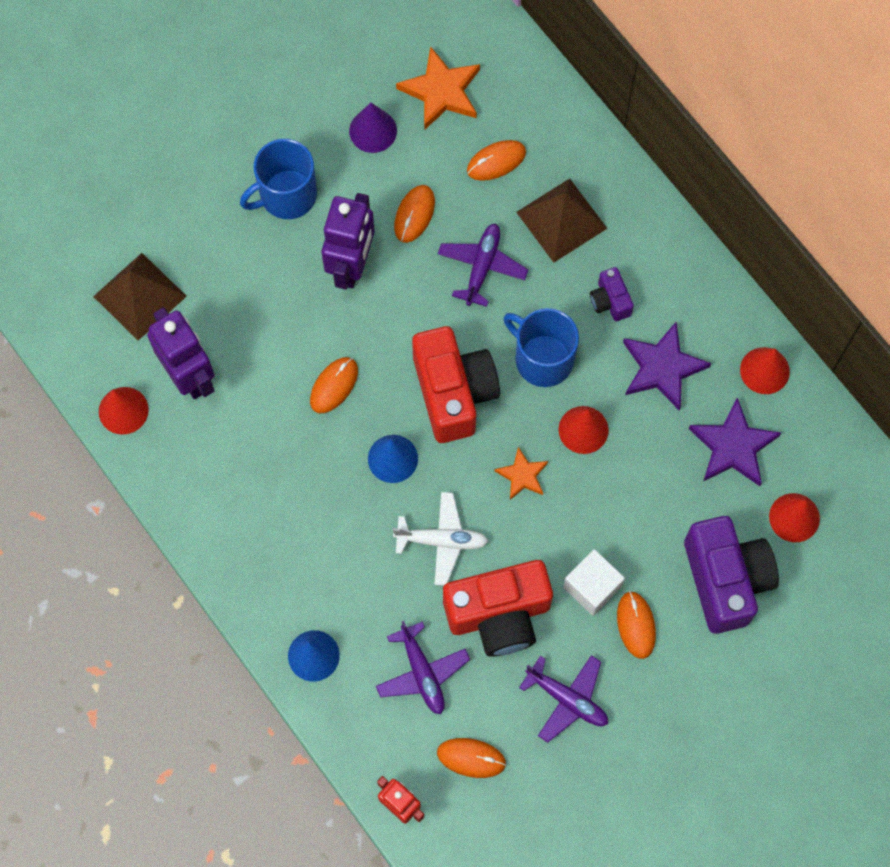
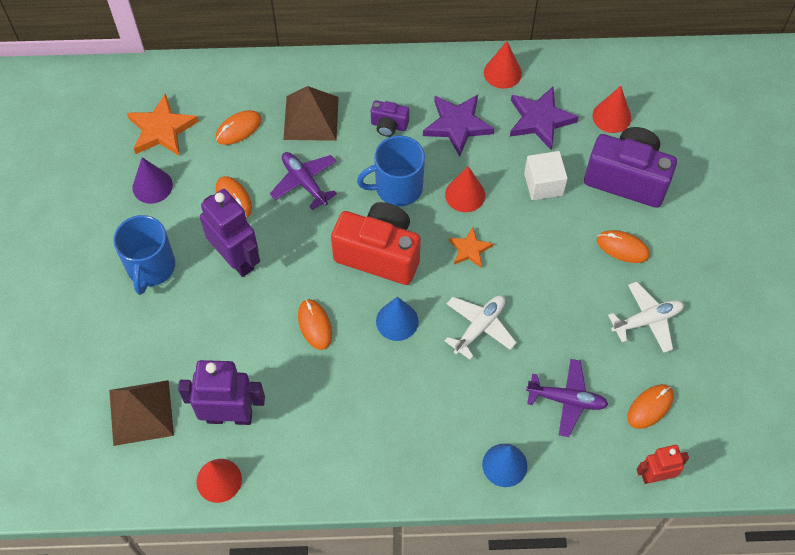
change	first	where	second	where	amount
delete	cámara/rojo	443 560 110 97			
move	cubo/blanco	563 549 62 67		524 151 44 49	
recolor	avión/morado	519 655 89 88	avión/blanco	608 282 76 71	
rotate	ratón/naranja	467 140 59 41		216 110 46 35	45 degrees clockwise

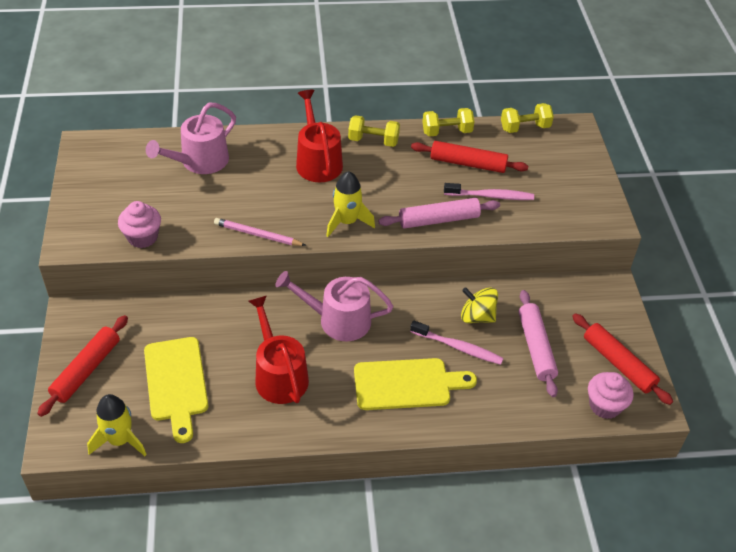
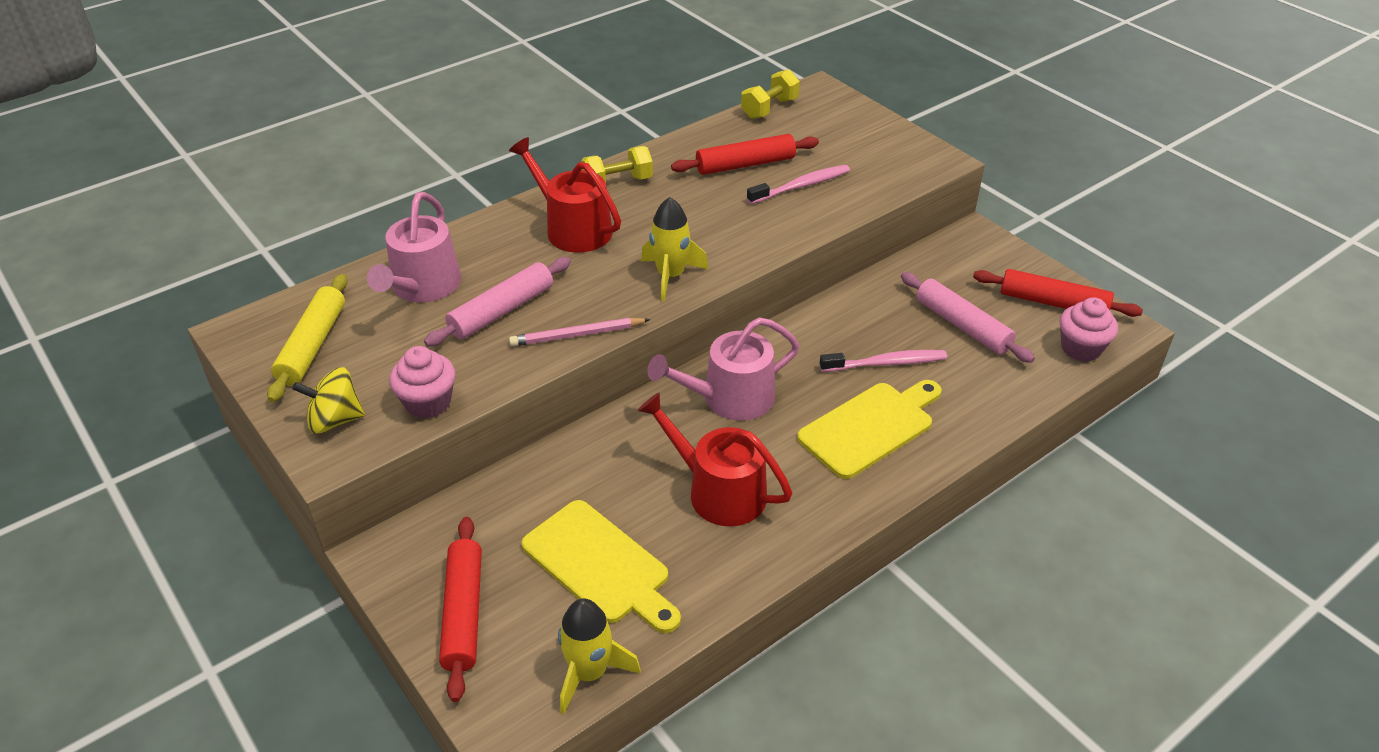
change	first	where	second	where	amount
delete	mancuerna/amarillo	422 108 53 28			
insert			rodillo/amarillo	267 274 80 128	
move	rodillo/rosa	378 198 122 31		424 257 147 89	
move	peonza/amarillo	461 287 37 36		292 367 73 67	

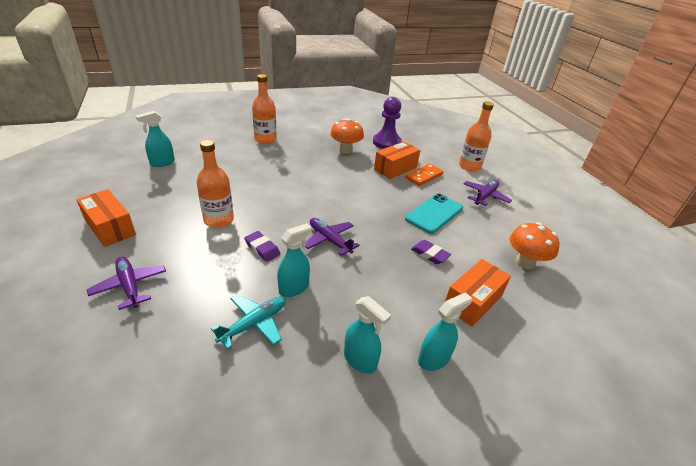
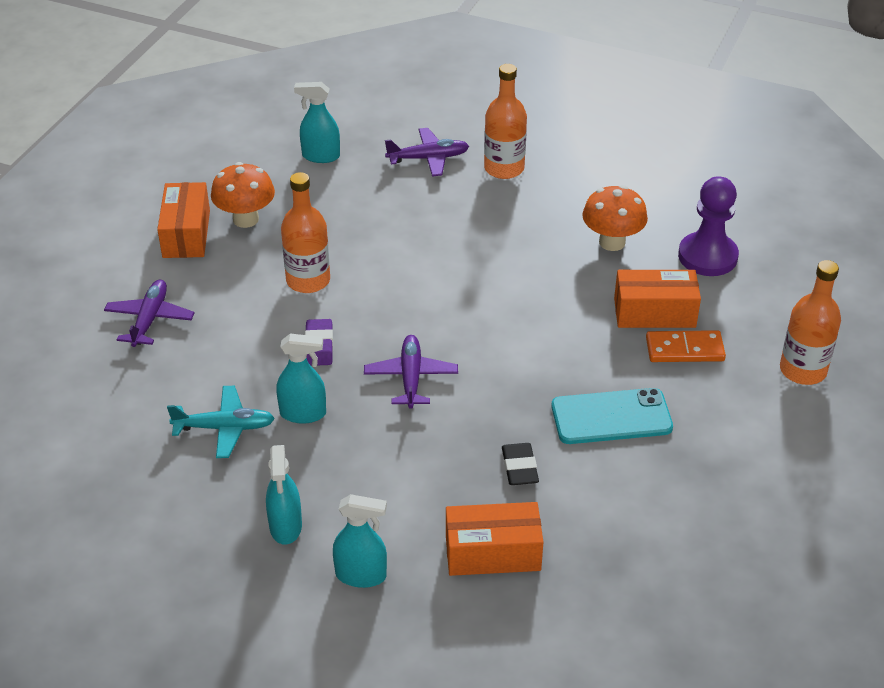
change	first	where	second	where	amount
move	avión/morado	463 180 49 26		385 128 84 49	
move	seta/naranja	510 223 50 46		211 162 64 66	
recolor	goma de borrar/morado	411 240 40 24	goma de borrar/negro	502 443 37 42	

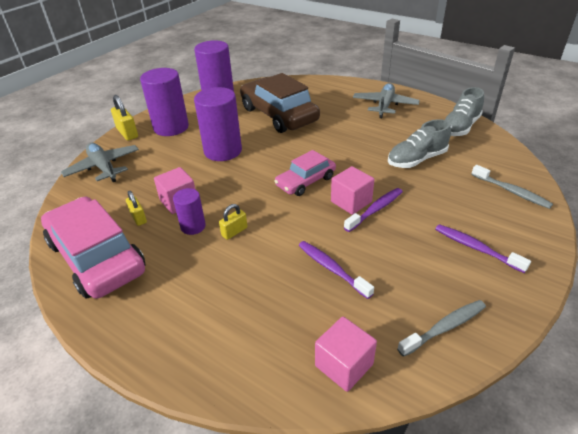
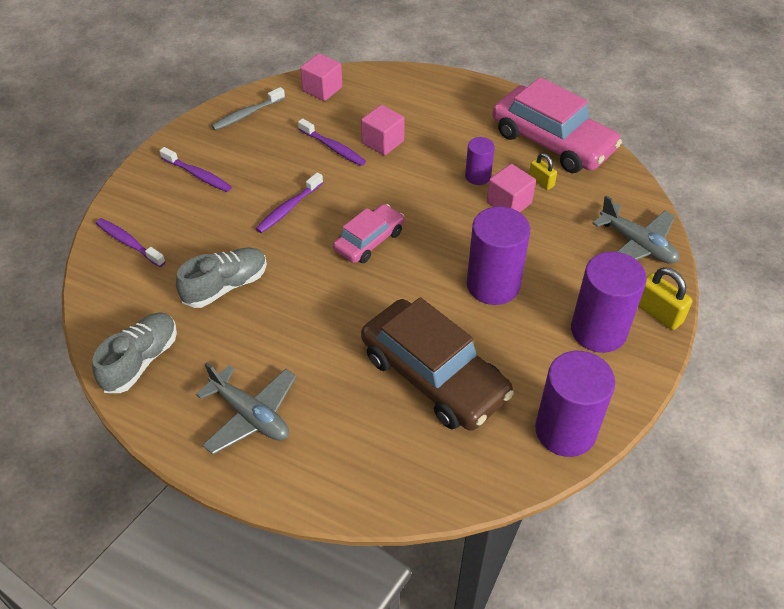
change	first	where	second	where	amount
delete	candado/amarillo	219 204 28 36			
move	cubo/rosa	331 166 43 49		361 105 44 51	
recolor	cepillo de dientes/gris	471 165 82 44	cepillo de dientes/morado	96 218 70 49	
rotate	avión/gris	353 83 67 35		196 362 100 92	60 degrees counterclockwise

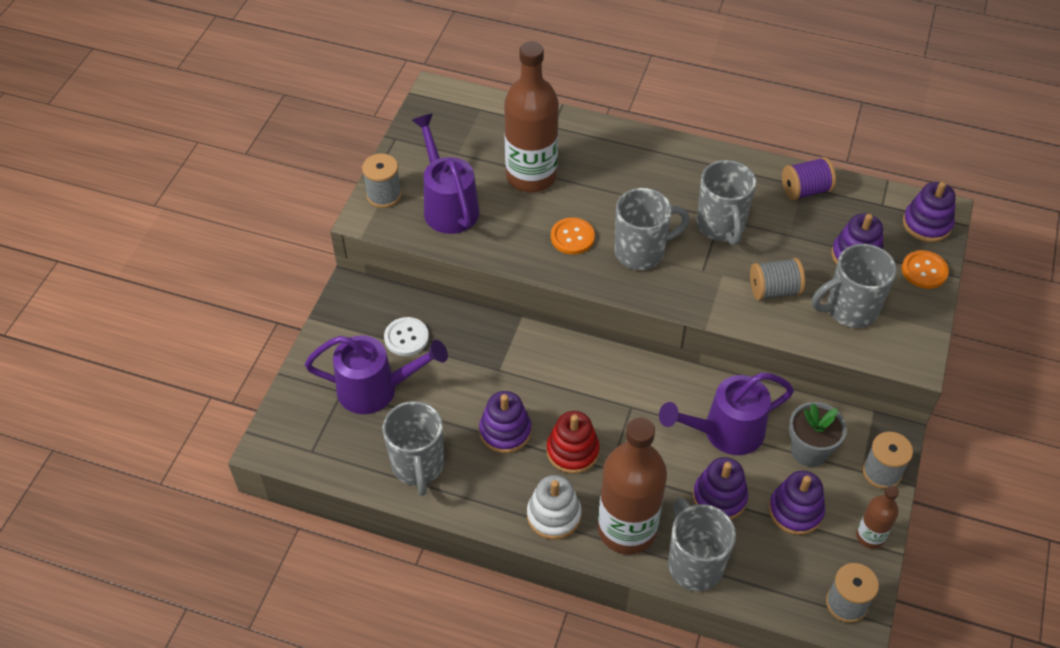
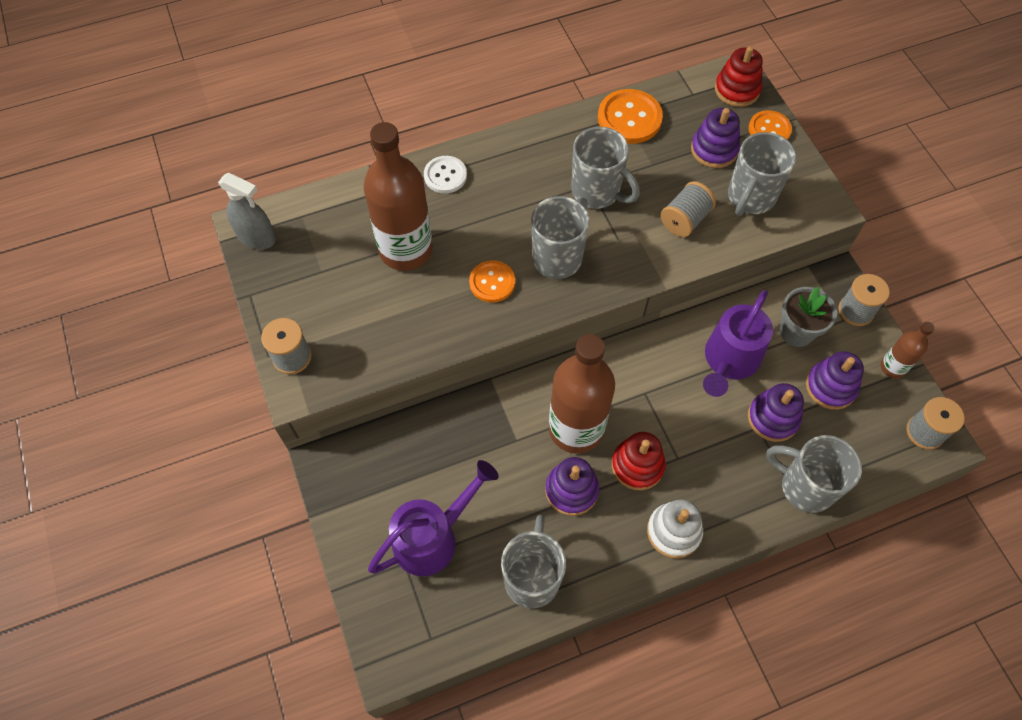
change	first	where	second	where	amount
delete	regadera/morado	412 114 67 120			
insert			pulverizador/gris	218 172 58 77	
move	botón/blanco	384 317 45 39		424 156 43 37	
move	botella/marrón	598 417 69 138		549 334 66 120	
replace	carrete/morado	782 157 54 43	botón/naranja	598 89 65 55	
recolor	juguete apilable/morado	903 182 53 60	juguete apilable/rojo	715 46 48 61	
rotate	taza/gris	383 401 61 95		501 515 65 94	120 degrees counterclockwise

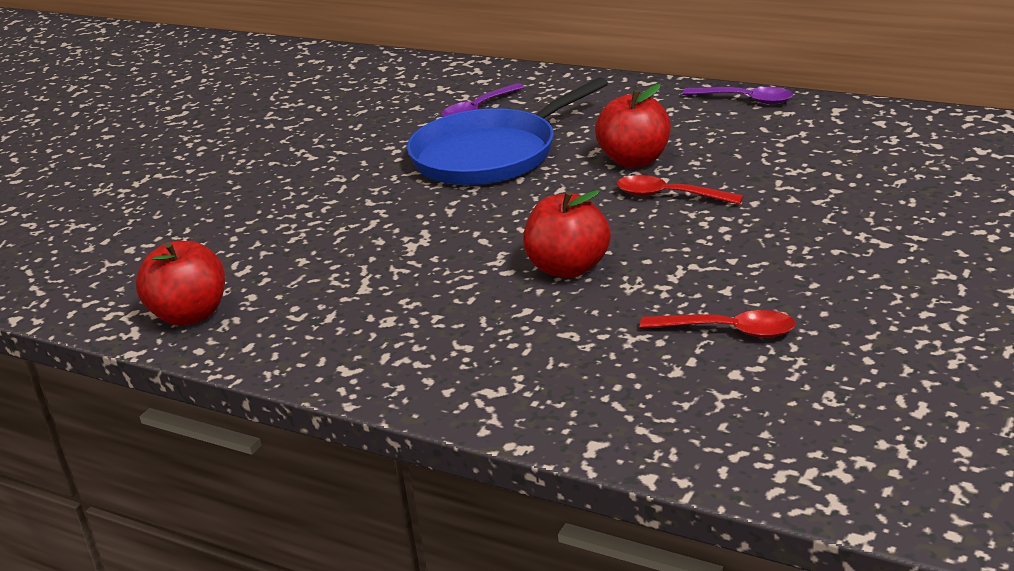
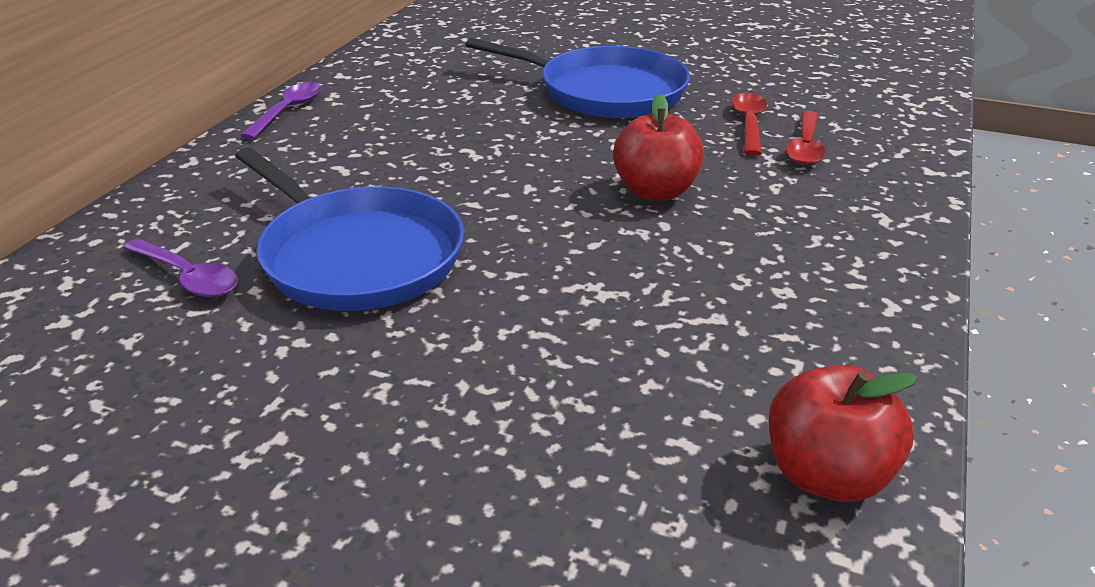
change	first	where	second	where	amount
delete	manzana/rojo	595 84 76 84			
insert			sartén/azul	466 38 224 80	
move	cuchara/rojo	617 175 127 30		786 111 39 54	

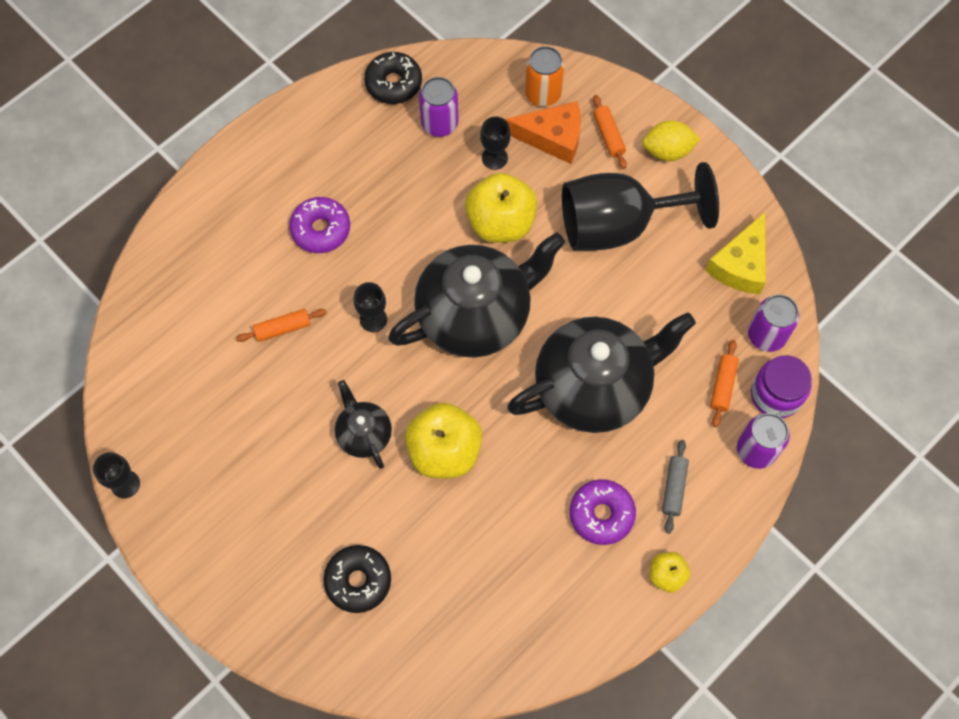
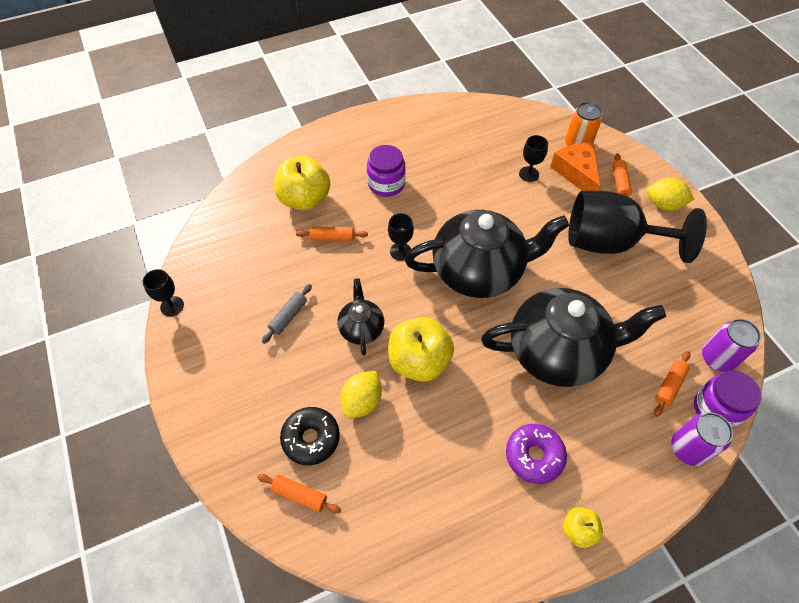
change	first	where	second	where	amount
delete	rosquilla/negro	364 52 58 52			
delete	lata/morado	419 77 39 60			
delete	queso/amarillo	705 212 61 82			
insert			rodillo/naranja	257 474 84 40	
insert			limón/amarillo	340 371 42 47	
move	manzana/amarillo	465 173 72 70		274 156 56 55	
move	rodillo/gris	662 440 27 94		262 284 50 60	
replace	rosquilla/morado	289 197 61 56	tarro/morado	367 145 39 52	
rotate	queso/naranja	505 101 76 63		550 142 50 49	135 degrees counterclockwise

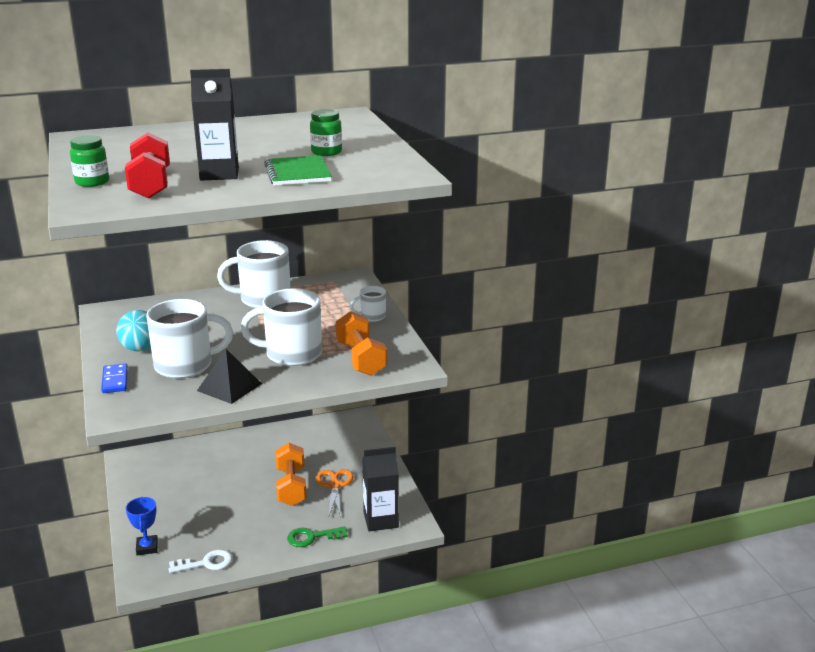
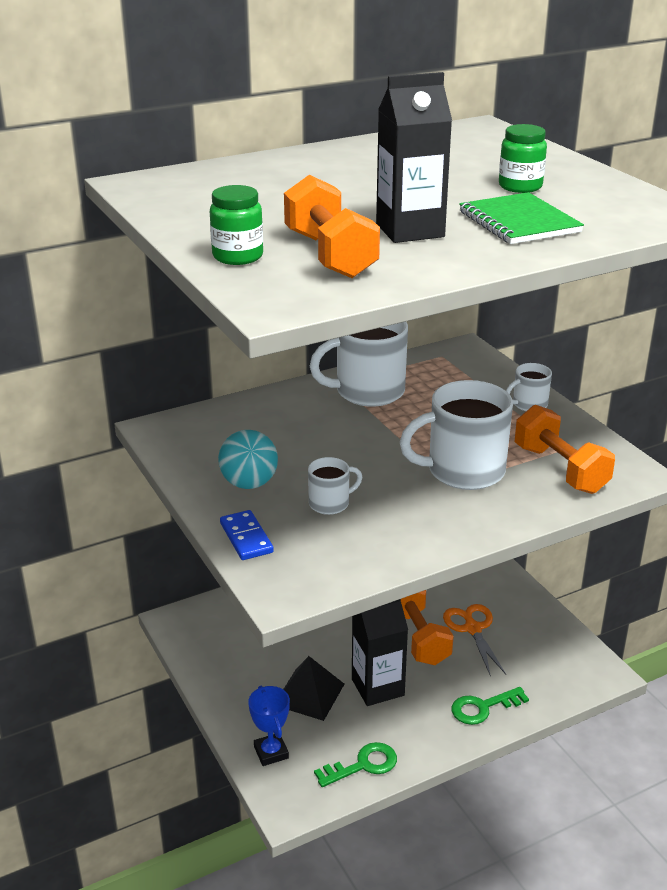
change	first	where	second	where	amount
move	pirámide/negro	197 349 65 55		283 656 61 65	
move	cartón de leche/negro	362 447 37 84		352 599 56 107	
recolor	mancuerna/rojo	125 132 45 67	mancuerna/naranja	284 175 96 103	
recolor	llave/blanco	169 550 63 23	llave/verde	314 742 83 45	
resize	taza/blanco	146 299 87 80		308 457 54 58	x0.50

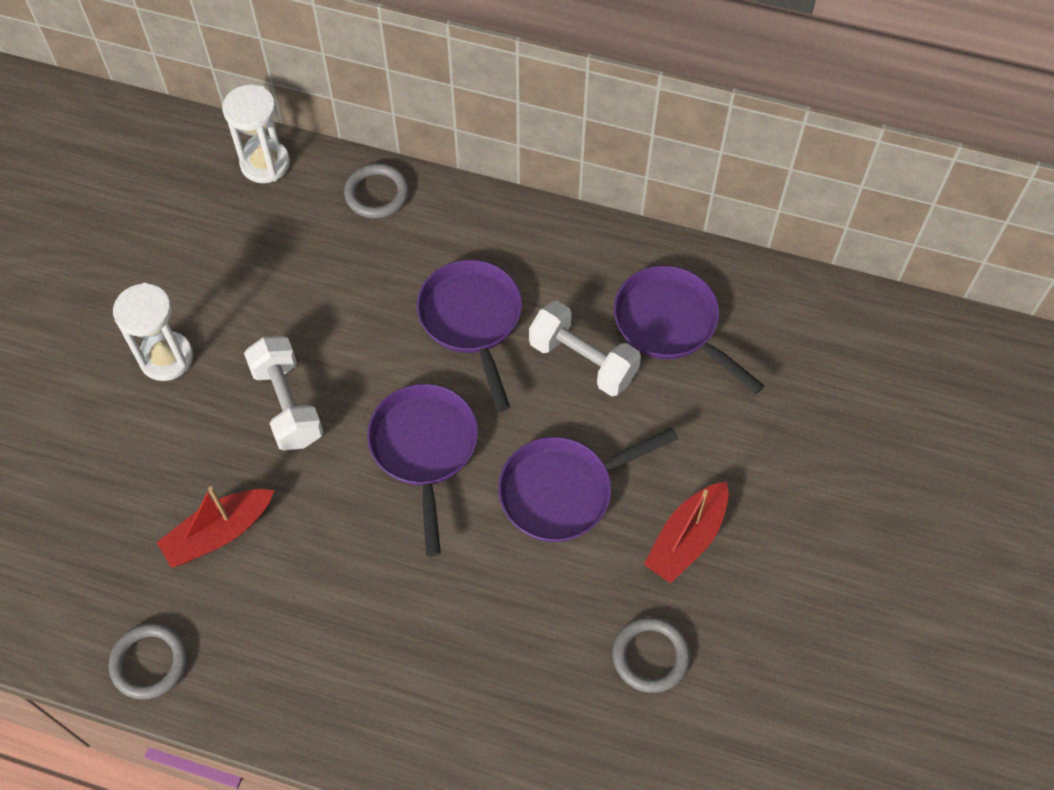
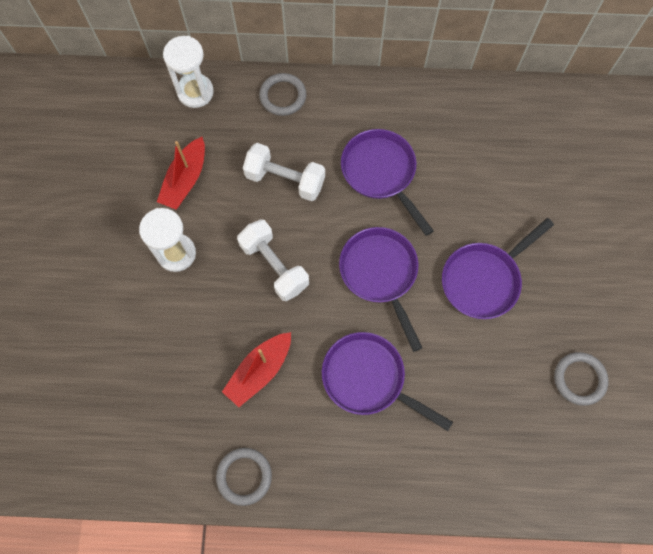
change	first	where	second	where	amount
move	mancuerna/blanco	529 301 112 95		243 143 82 58	
move	sartén/morado	614 266 151 128		322 332 131 99	
move	barco/rojo	644 481 85 102		157 137 48 72	

